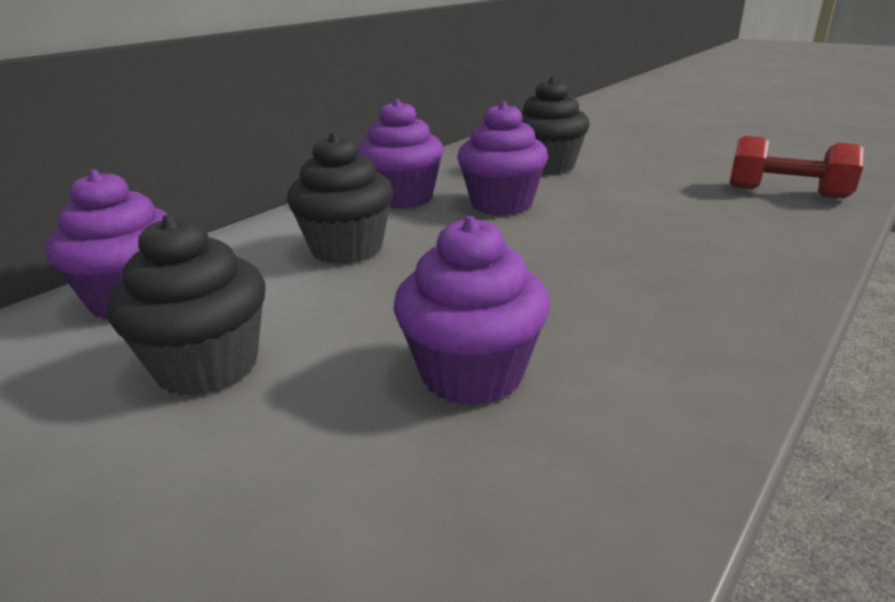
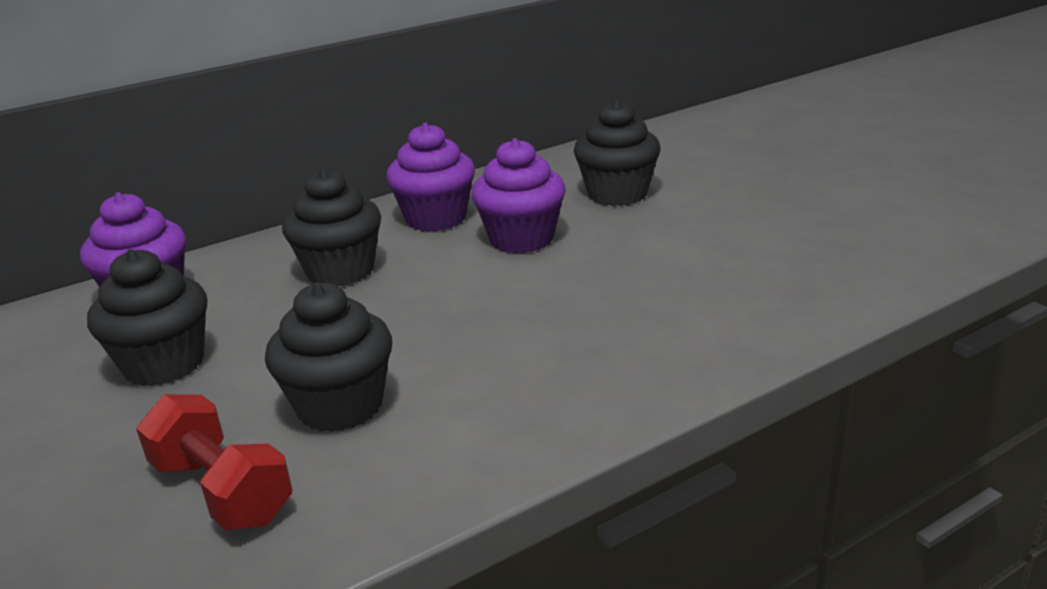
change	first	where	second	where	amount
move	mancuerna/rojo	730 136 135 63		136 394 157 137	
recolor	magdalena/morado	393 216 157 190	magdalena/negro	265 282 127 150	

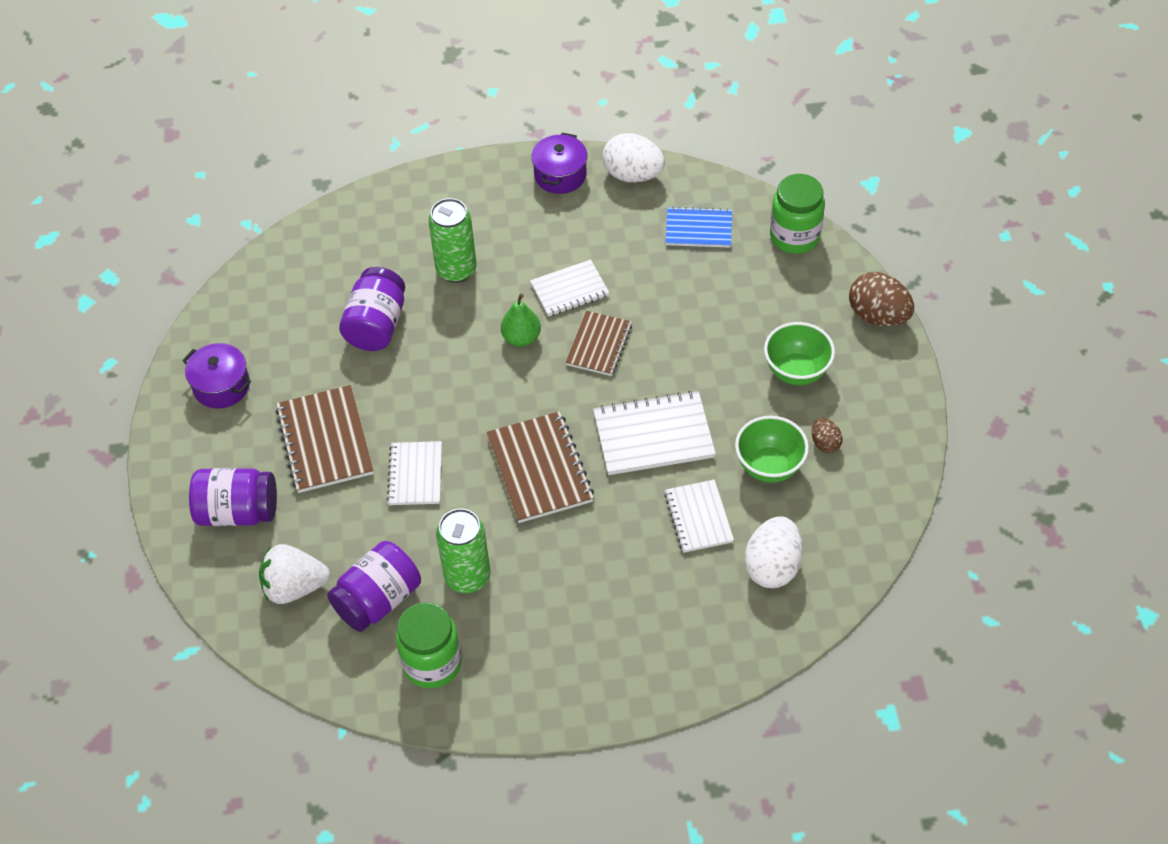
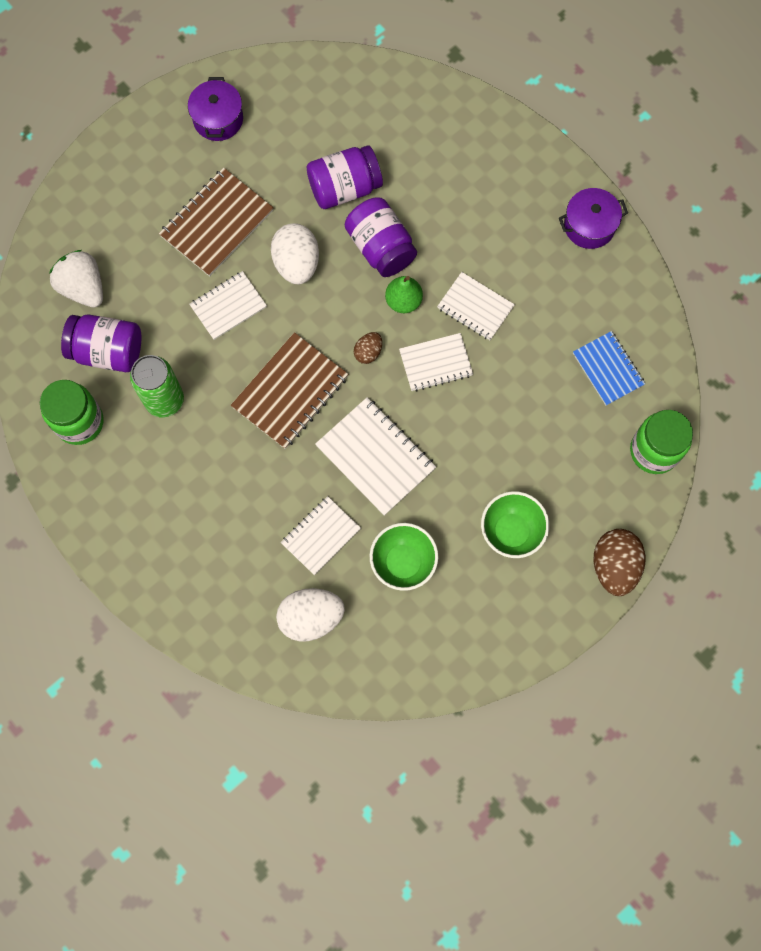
change	first	where	second	where	amount
delete	lata/verde	428 198 48 85			
move	tarro/morado	189 468 88 58		345 197 72 80	
move	huevo/blanco	603 133 62 49		271 223 48 61	
move	huevo/marrón	812 418 31 35		354 332 28 32	
recolor	cuaderno/marrón	565 311 67 65	cuaderno/blanco	399 333 74 58	

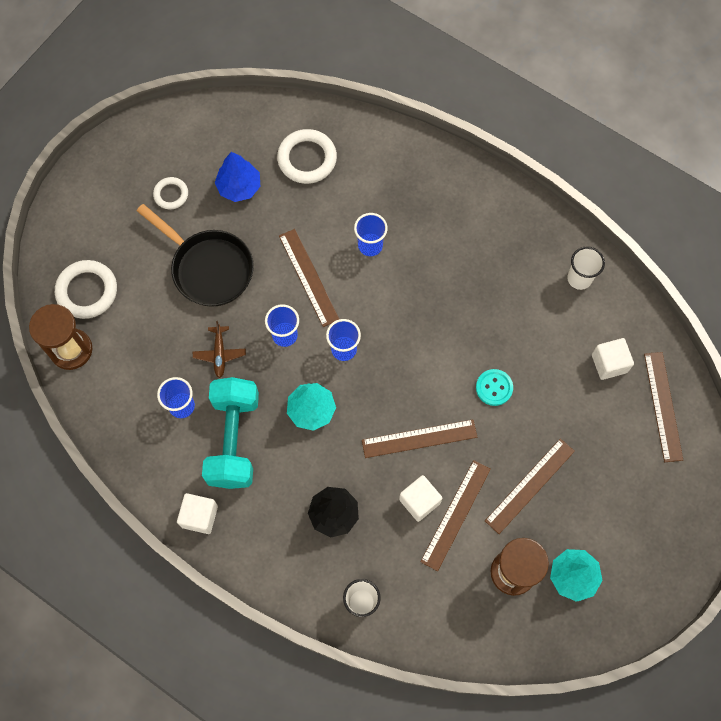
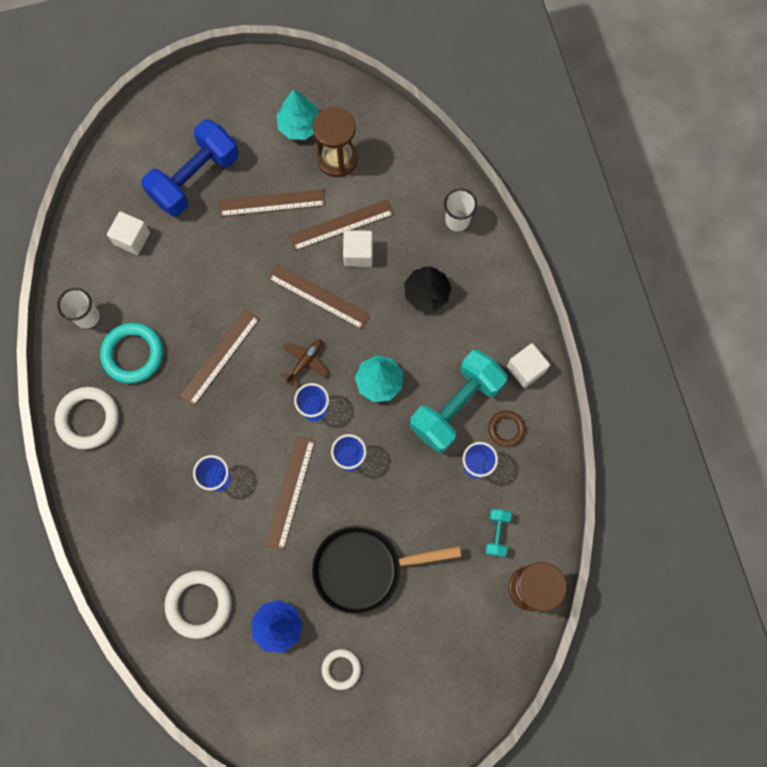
change	first	where	second	where	amount
delete	botón/turquesa	476 369 37 37			
insert			anillo/turquesa	100 323 63 60	
insert			mancuerna/azul	141 119 98 97	
insert			mancuerna/turquesa	485 509 27 48	
insert			anillo/marrón	488 411 38 36	
move	anillo/blanco	55 260 62 59		54 387 65 62	
move	avión/marrón	193 321 53 57		281 340 48 47	
move	regla/marrón	644 352 39 110		179 309 81 97	
rotate	sartén/negro	137 204 117 103		312 525 149 90	90 degrees counterclockwise

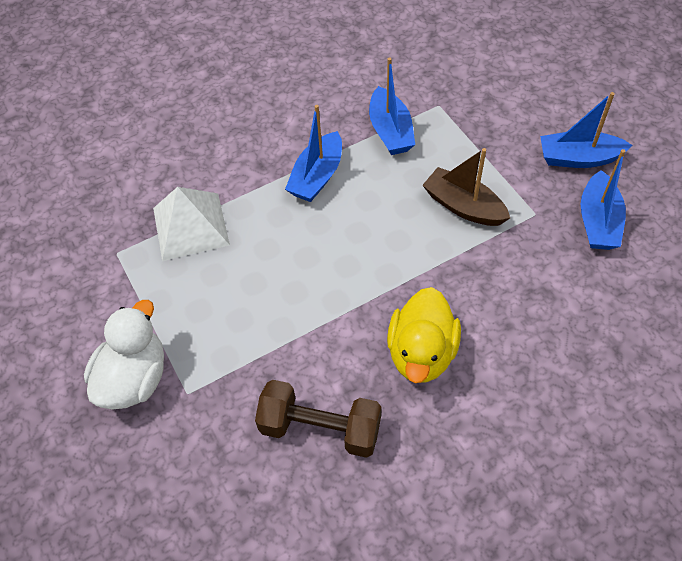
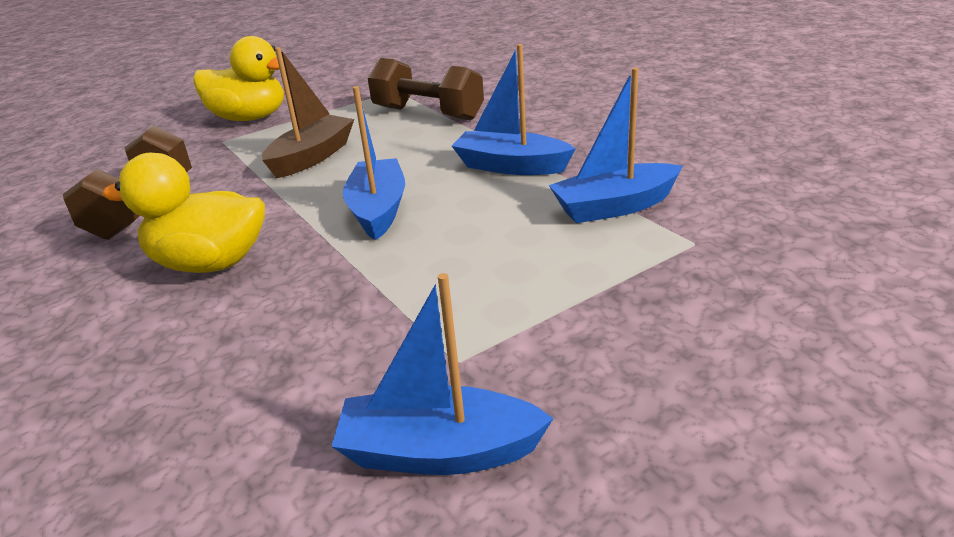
change	first	where	second	where	amount
move	barco/marrón	422 148 88 78		262 47 92 131	
move	barco/azul	540 92 93 76		343 86 62 154	
replace	pirámide/blanco	153 187 77 74	mancuerna/marrón	368 58 116 62	
recolor	pato/blanco	84 300 80 110	pato/amarillo	193 36 91 85	

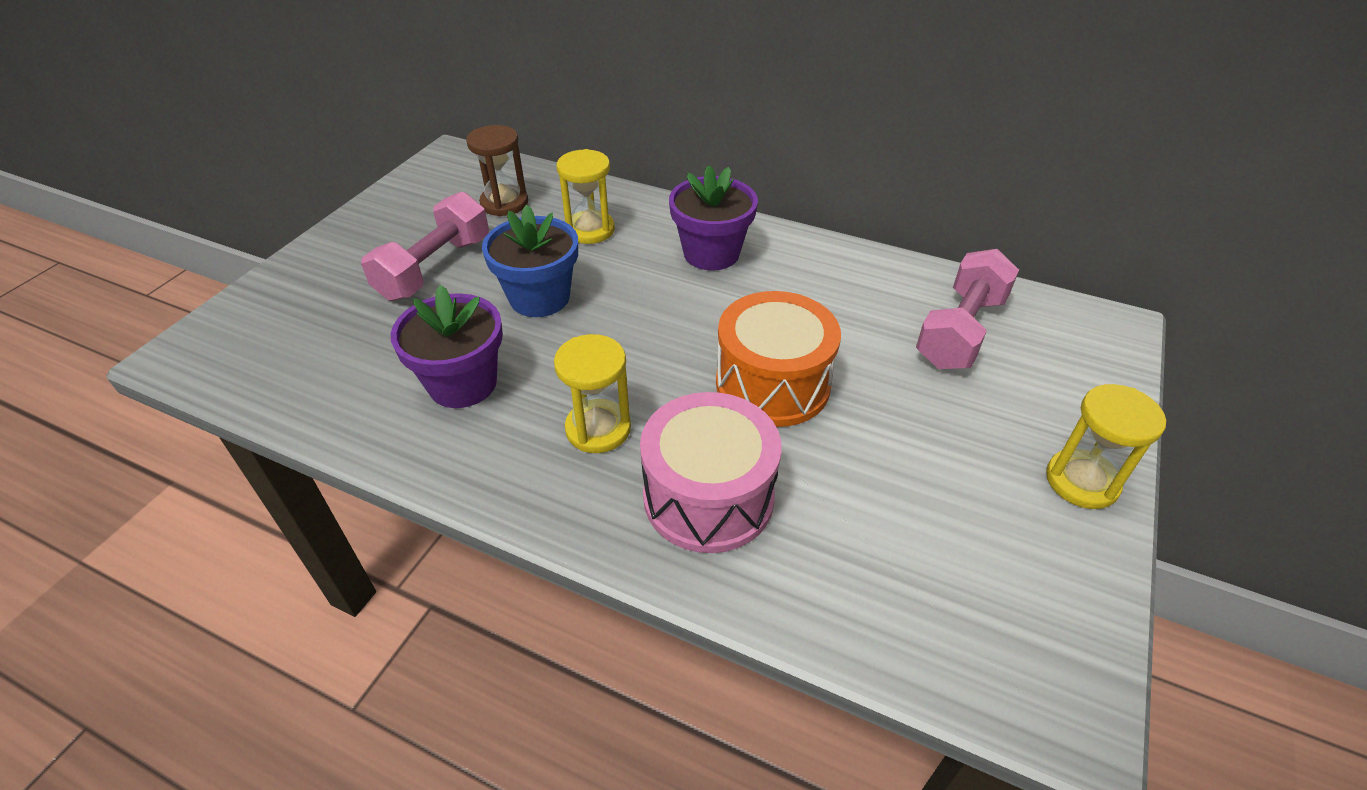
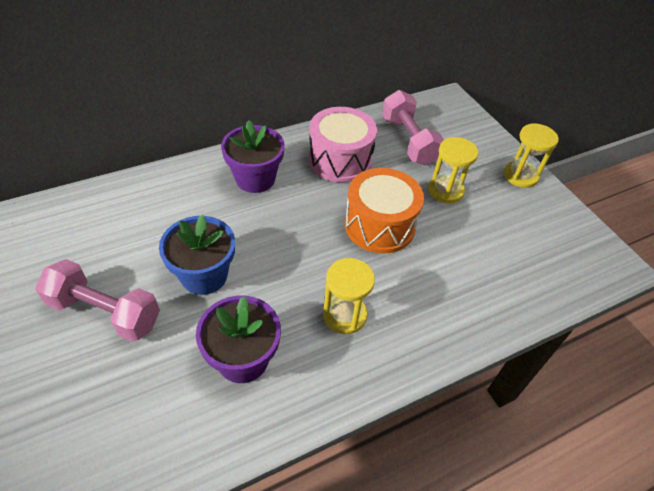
change	first	where	second	where	amount
delete	reloj de arena/marrón	466 125 62 91			
move	reloj de arena/amarillo	556 149 59 95		428 137 50 66	
move	tambor/rosa	640 392 142 161		309 107 68 76	
rotate	mancuerna/rosa	361 192 128 109		35 259 125 83	45 degrees counterclockwise

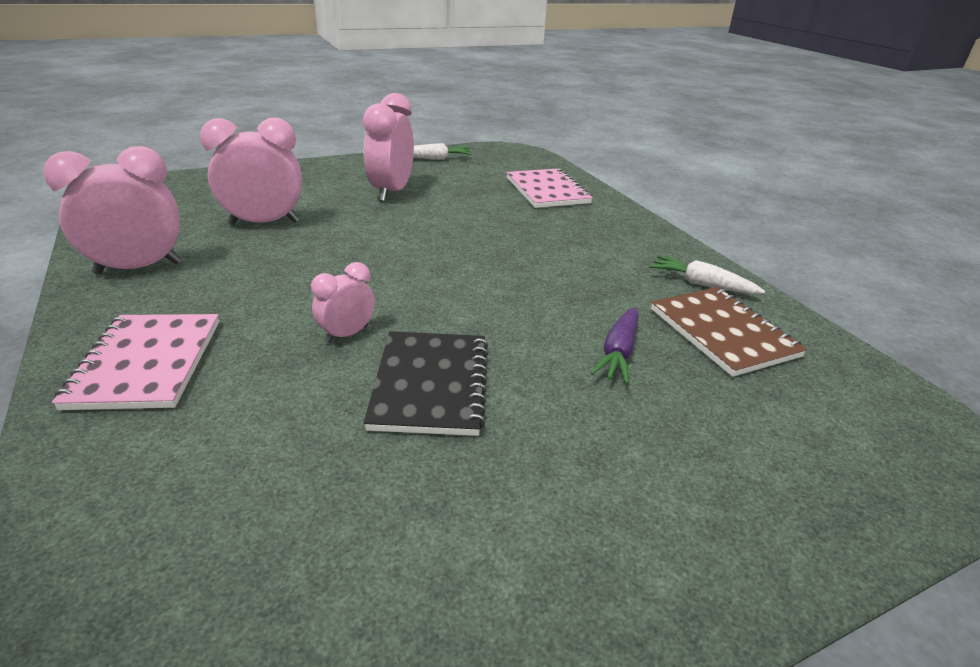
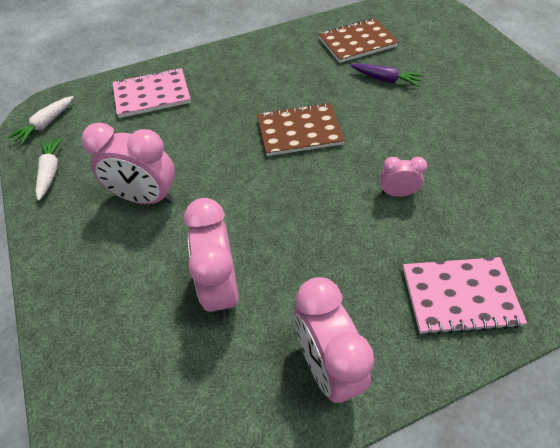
change	first	where	second	where	amount
delete	cuaderno/negro	364 331 124 105			
insert			cuaderno/marrón	257 103 88 53	
move	zanahoria/blanco	650 255 115 39		8 96 65 49	
rotate	despertador/rosa	311 262 64 81		380 157 47 40	135 degrees clockwise

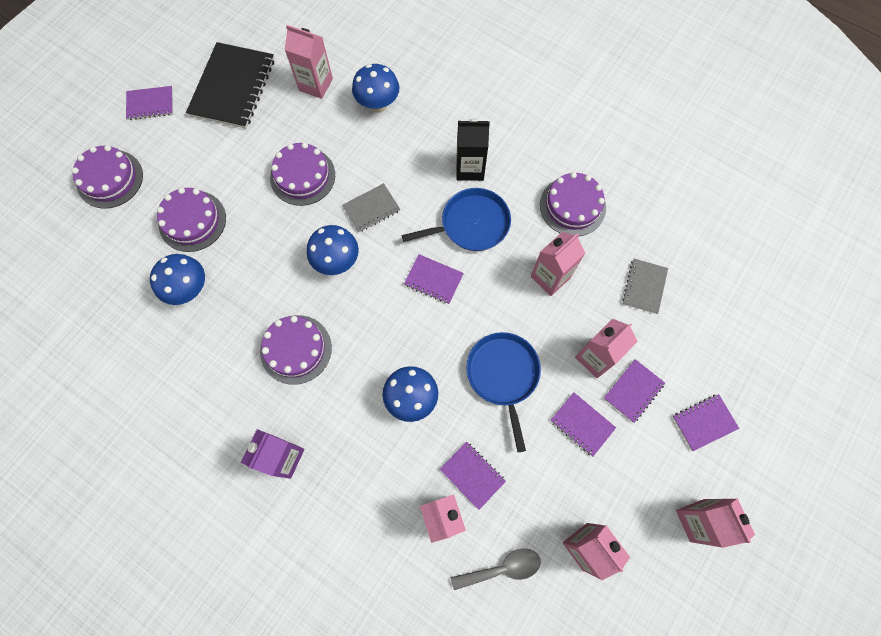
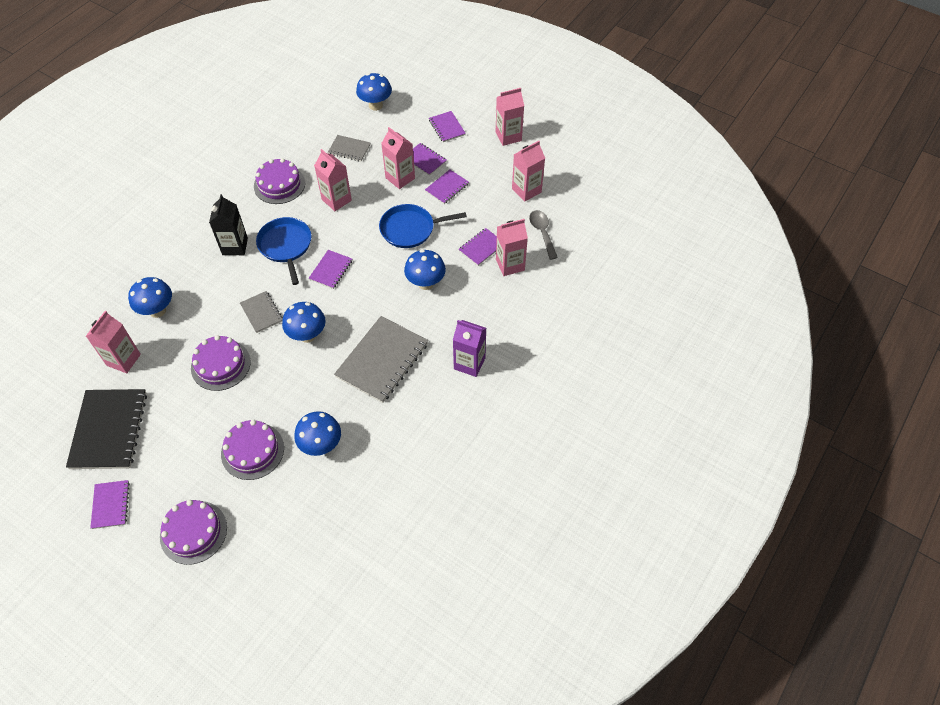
change	first	where	second	where	amount
insert			seta/azul	356 73 36 38	
replace	tarta/morado	260 315 72 70	cuaderno/gris	334 316 94 87	
rotate	cuaderno/negro	186 42 88 87		66 389 81 80	75 degrees clockwise

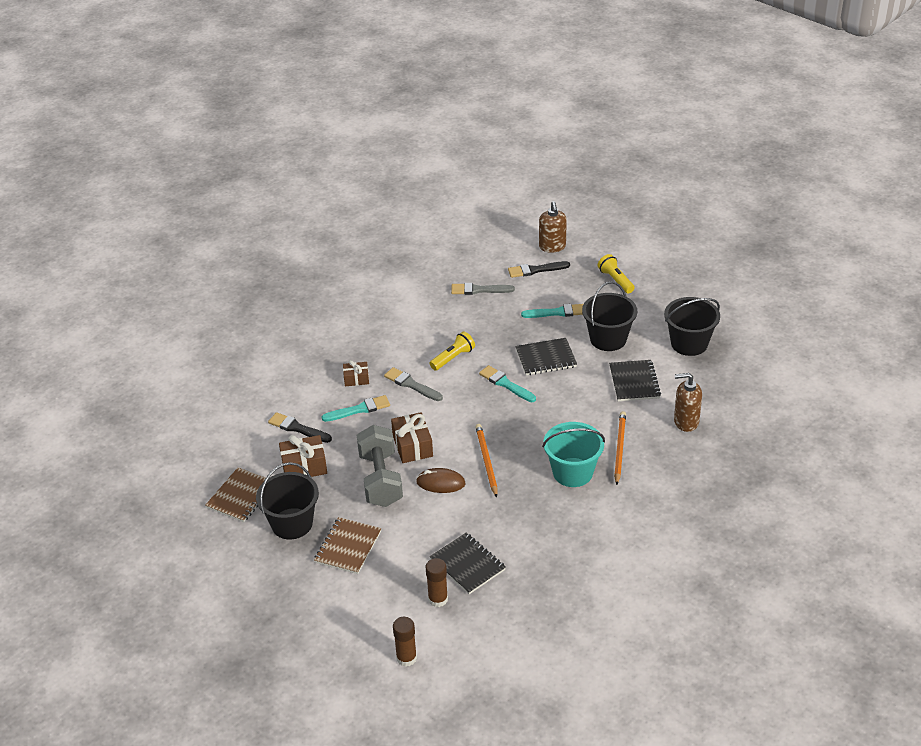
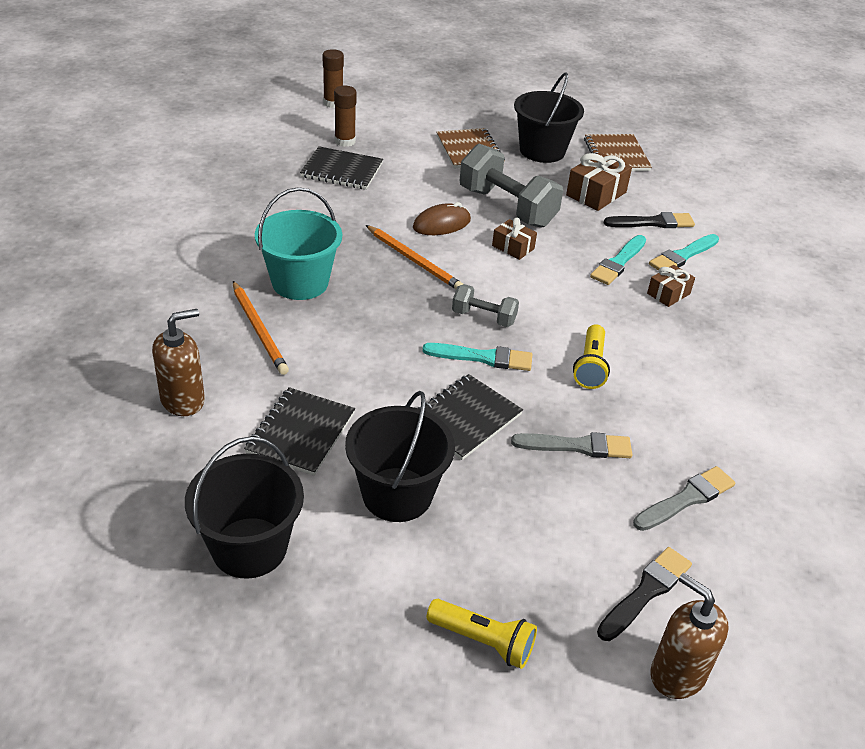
change	first	where	second	where	amount
insert			mancuerna/gris	452 284 67 43	
move	pincel/gris	384 367 59 34		511 432 121 26	
move	pincel/turquesa	521 304 62 14		649 234 70 37	
rotate	cuaderno/negro	609 360 52 41		244 387 111 89	60 degrees clockwise
resize	regalo/marrón	391 412 42 51		492 217 45 43	x0.62

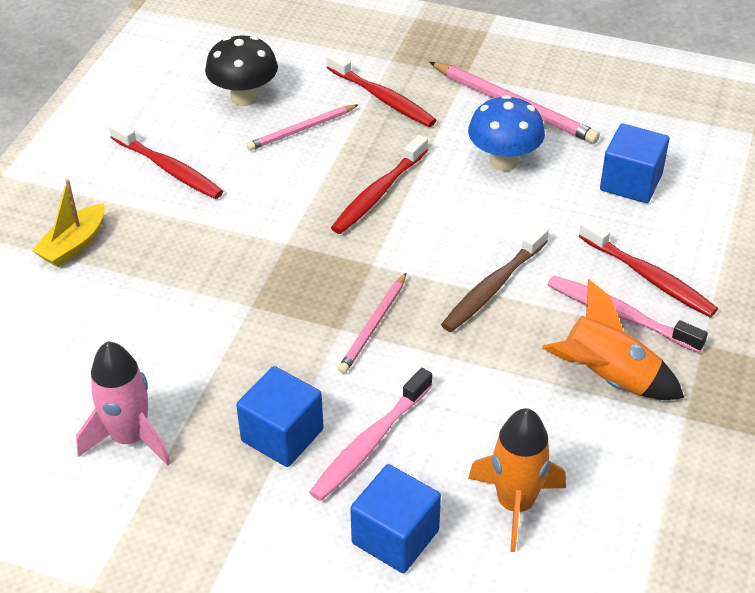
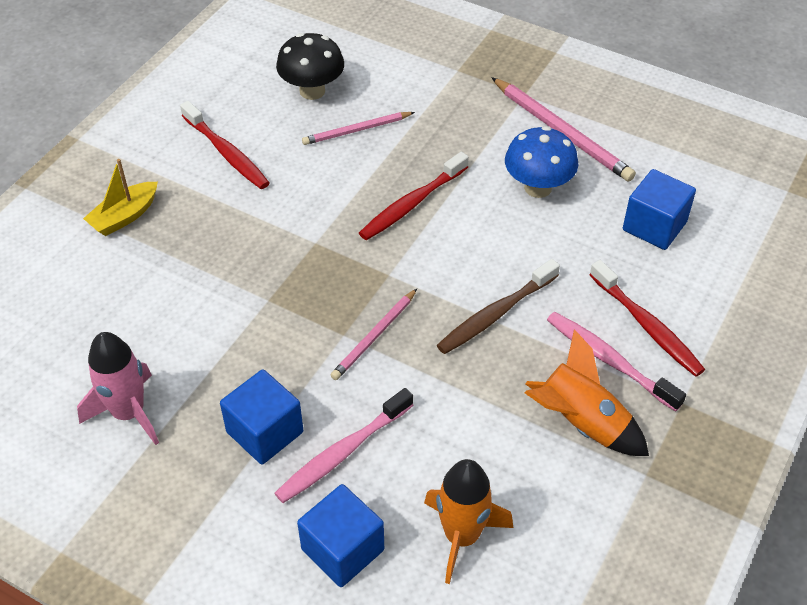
change	first	where	second	where	amount
delete	cepillo de dientes/rojo	326 52 111 75			

